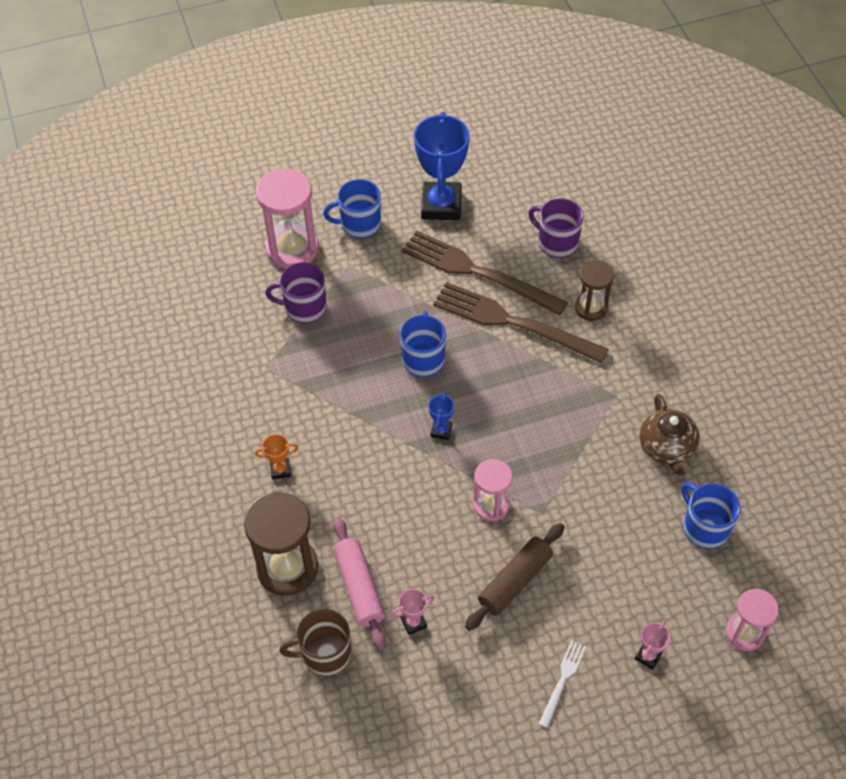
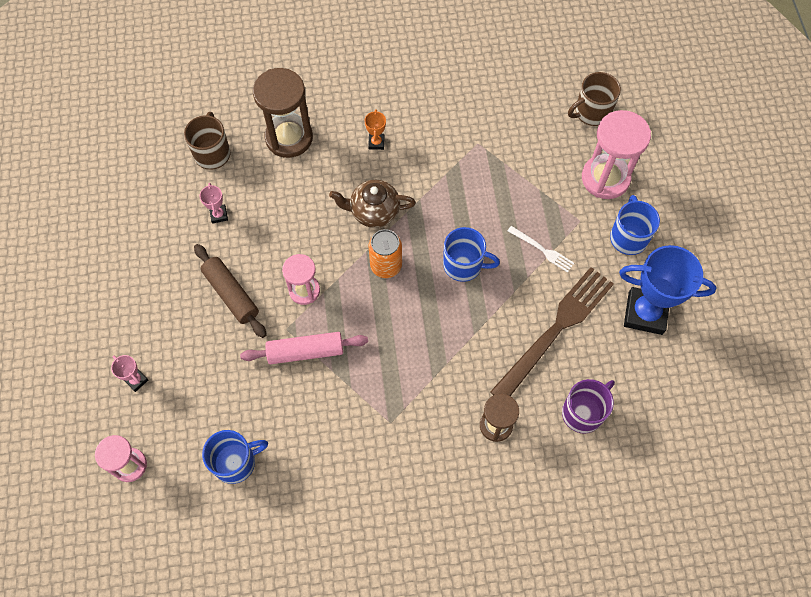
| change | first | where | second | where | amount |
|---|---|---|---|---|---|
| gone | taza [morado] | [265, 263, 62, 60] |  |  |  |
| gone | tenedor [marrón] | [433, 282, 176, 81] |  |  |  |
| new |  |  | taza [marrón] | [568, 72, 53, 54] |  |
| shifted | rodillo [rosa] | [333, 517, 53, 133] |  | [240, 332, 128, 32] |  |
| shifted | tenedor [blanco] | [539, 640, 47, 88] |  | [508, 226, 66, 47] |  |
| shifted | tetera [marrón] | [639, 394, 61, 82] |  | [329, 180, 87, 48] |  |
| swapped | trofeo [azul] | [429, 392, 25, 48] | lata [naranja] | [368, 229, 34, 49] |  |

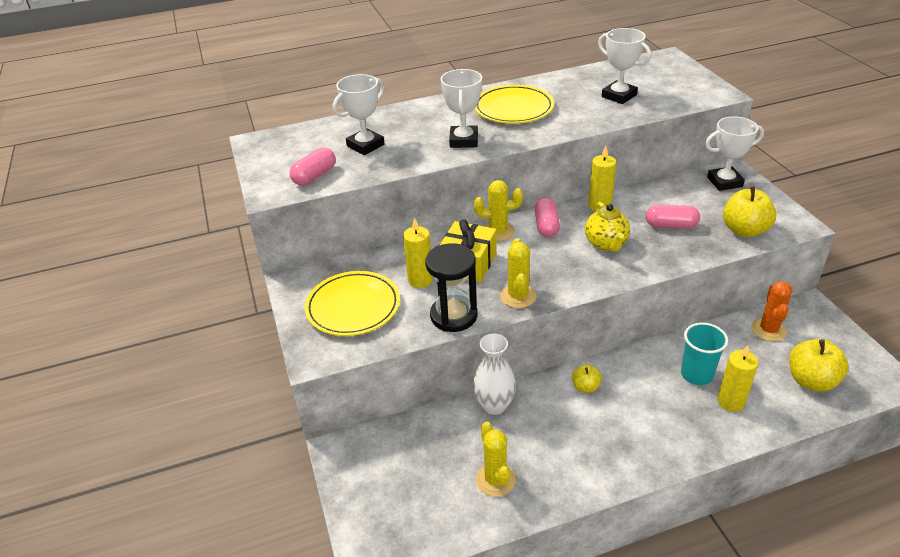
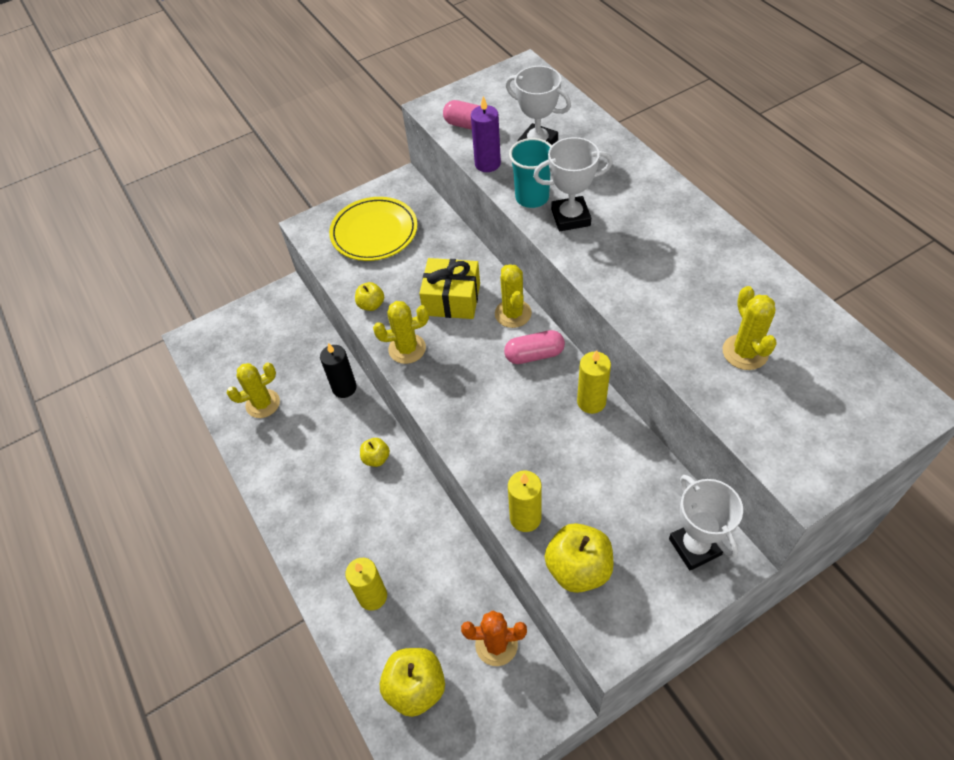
| change | first | where | second | where | amount |
|---|---|---|---|---|---|
| gone | plato [amarillo] | [475, 85, 79, 39] |  |  |  |
| gone | tetera [amarillo] | [585, 202, 45, 50] |  |  |  |
| gone | cápsula [rosa] | [646, 205, 54, 24] |  |  |  |
| new |  |  | vela [morado] | [471, 96, 30, 76] |  |
| shifted | vela [amarillo] | [403, 218, 30, 70] |  | [508, 471, 34, 61] |  |
| shifted | vaso [turquesa] | [681, 323, 47, 62] |  | [509, 138, 43, 70] |  |
| swapped | reloj de arena [negro] | [425, 243, 52, 89] | manzana [amarillo] | [355, 282, 29, 29] |  |
| swapped | florero [blanco] | [473, 333, 43, 82] | vela [negro] | [320, 343, 37, 55] |  |
| swapped | trofeo [blanco] | [598, 28, 53, 76] | cactus [amarillo] | [723, 286, 54, 84] |  |

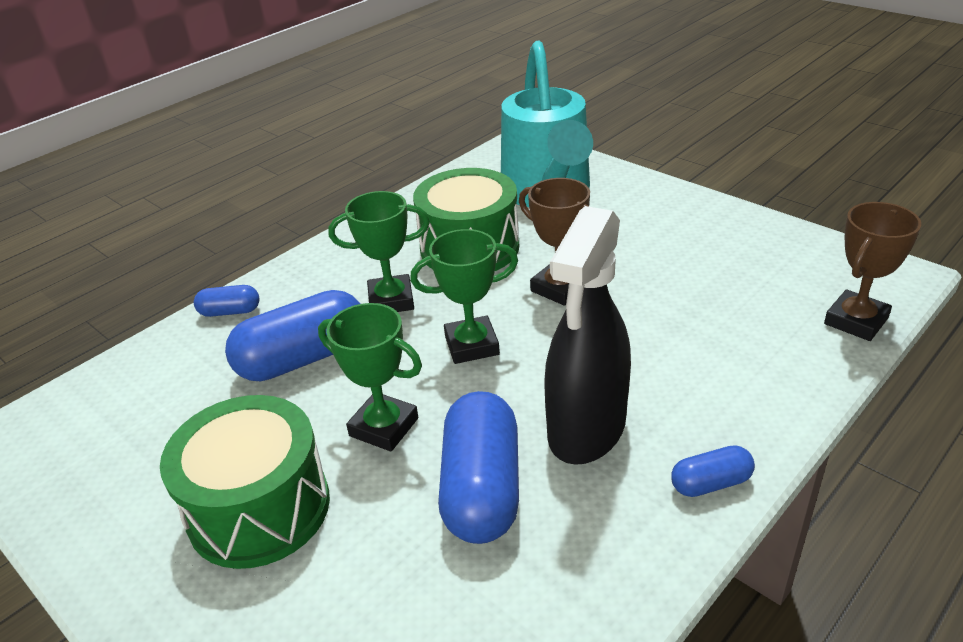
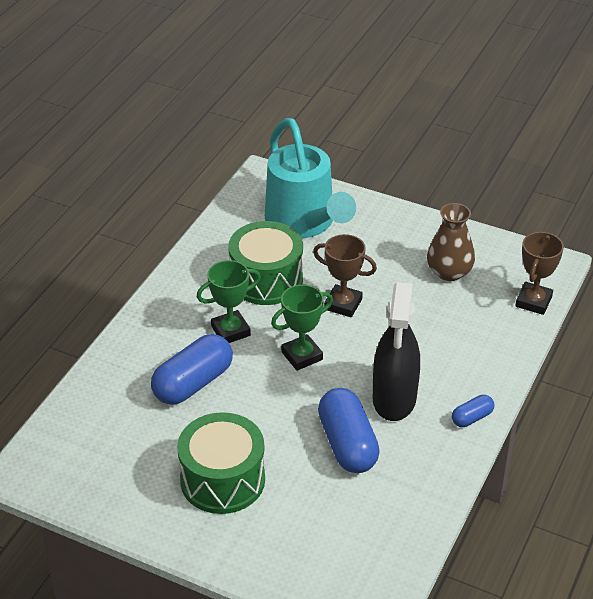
| change | first | where | second | where | amount |
|---|---|---|---|---|---|
| gone | cápsula [azul] | [194, 285, 65, 32] |  |  |  |
| gone | trofeo [verde] | [318, 303, 104, 148] |  |  |  |
| new |  |  | florero [marrón] | [427, 203, 48, 78] |  |

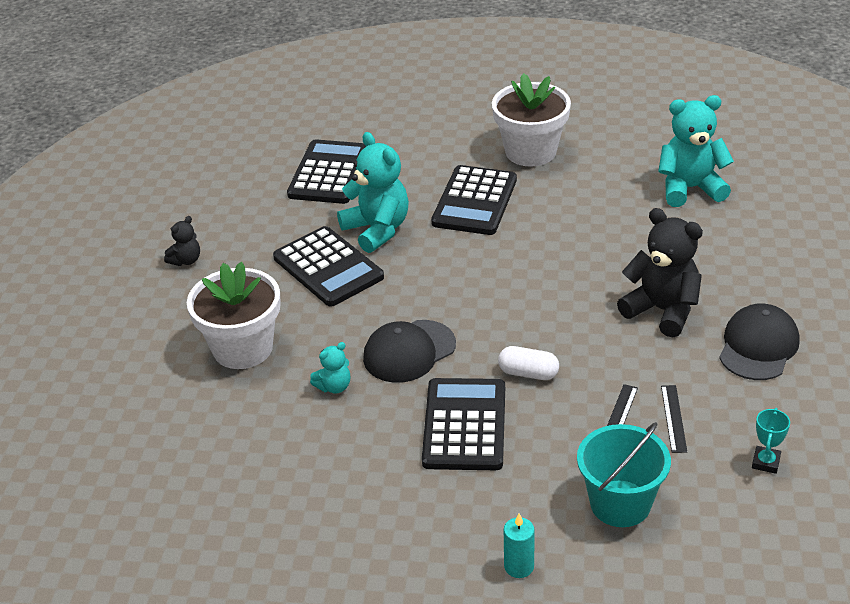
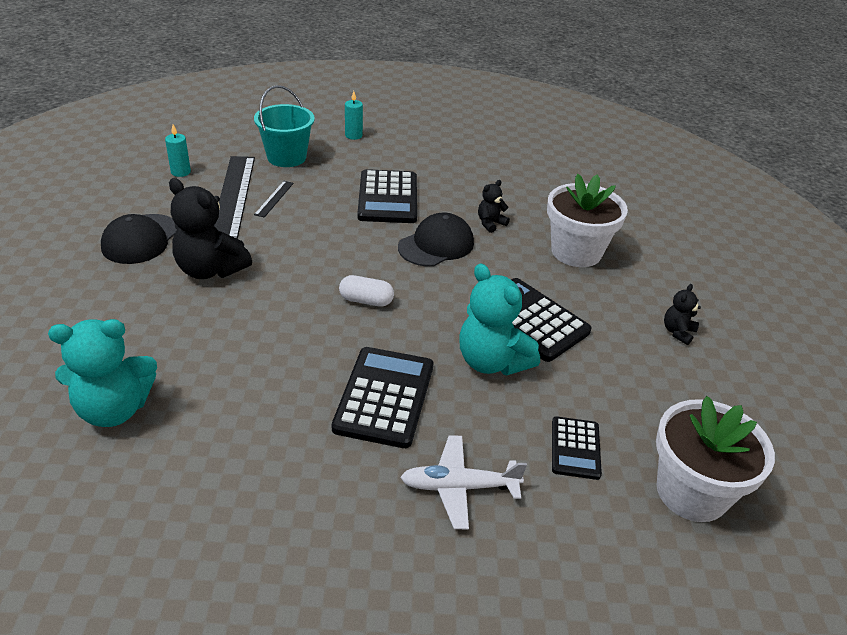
| change | first | where | second | where | amount |
|---|---|---|---|---|---|
| new |  |  | avión [blanco] | [400, 435, 127, 94] |  |
| shifted | maceta [blanco] | [492, 73, 79, 94] |  | [656, 396, 119, 126] |  |
| shifted | cápsula [blanco] | [498, 346, 61, 34] |  | [339, 275, 55, 32] |  |
| swapped | trofeo [turquesa] | [752, 408, 38, 66] | vela [turquesa] | [165, 125, 26, 52] |  |
| repainted | osito [turquesa] | [310, 342, 41, 52] | osito [negro] | [478, 180, 32, 53] |  |
| scaled | calculadora [negro] | [287, 139, 79, 65] |  | [552, 416, 50, 64] | x0.58 |
| scaled | regla [negro] | [661, 385, 26, 68] |  | [214, 156, 41, 83] | x2.27 |

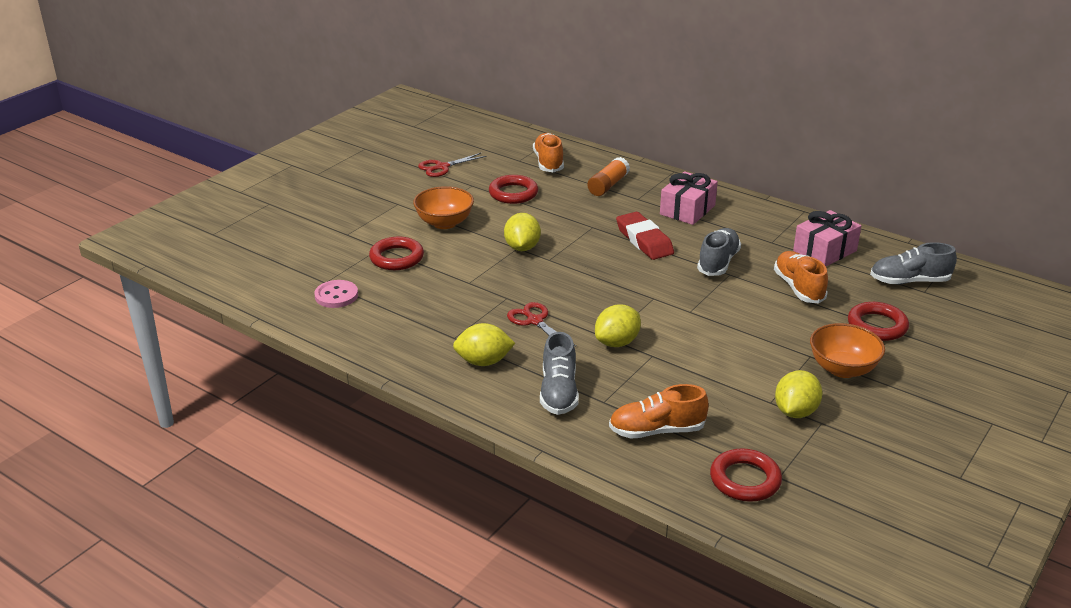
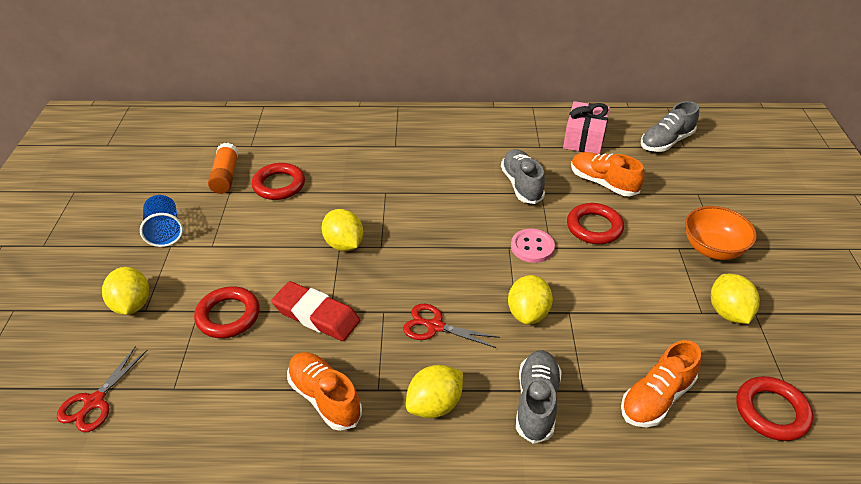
| change | first | where | second | where | amount |
|---|---|---|---|---|---|
| gone | cuenco [naranja] | [413, 186, 61, 43] |  |  |  |
| gone | regalo [rosa] | [660, 171, 58, 54] |  |  |  |
| new |  |  | limón [amarillo] | [102, 267, 47, 48] |  |
| new |  |  | vaso [azul] | [140, 195, 43, 52] |  |
| shifted | botón [rosa] | [314, 280, 44, 28] |  | [511, 229, 44, 34] |  |
| shifted | tijeras [rojo] | [418, 153, 68, 24] |  | [57, 346, 91, 86] |  |
| shifted | zapato [naranja] | [533, 133, 31, 39] |  | [287, 352, 75, 79] |  |
| shifted | barra de pegamento [naranja] | [587, 157, 43, 39] |  | [208, 143, 30, 51] |  |
| shifted | goma de borrar [rojo] | [616, 212, 58, 48] |  | [271, 281, 89, 60] |  |
| shifted | anillo [rojo] | [848, 302, 61, 39] |  | [567, 203, 57, 41] |  |
| rotated | zapato [gris] | [540, 332, 39, 83] |  | [516, 350, 46, 94] | 135 degrees counterclockwise |

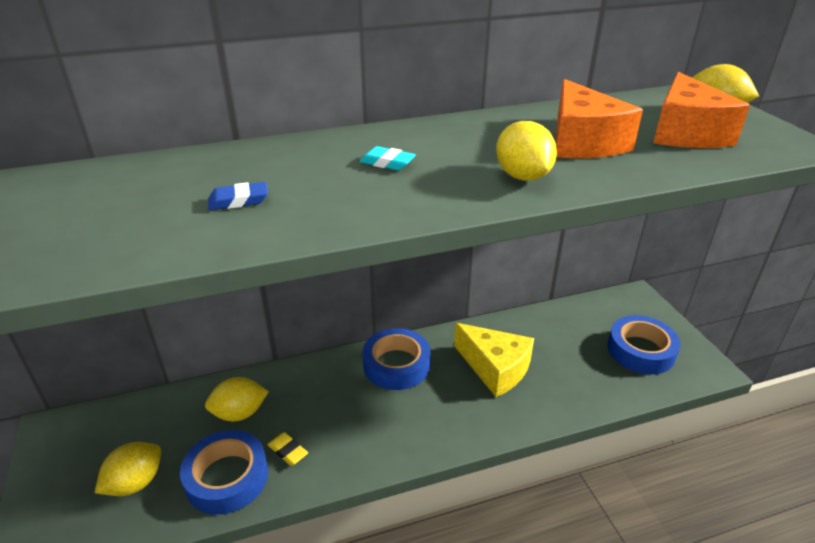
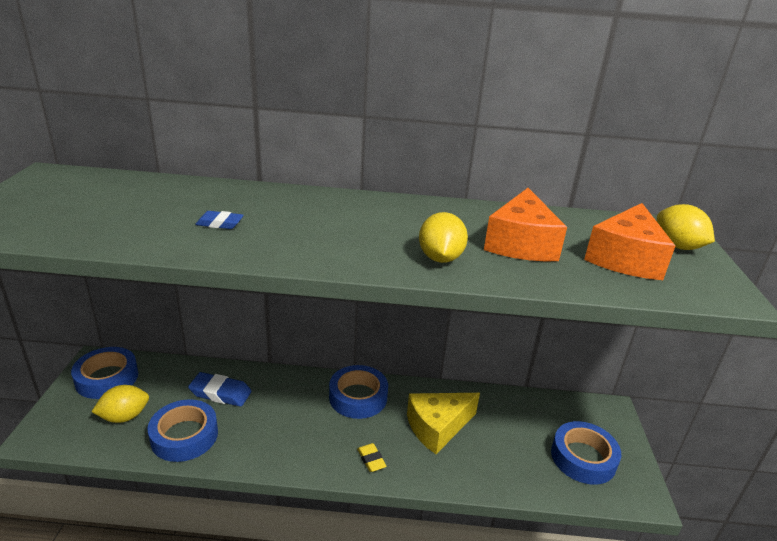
| change | first | where | second | where | amount |
|---|---|---|---|---|---|
| gone | goma de borrar [turquesa] | [360, 146, 56, 25] |  |  |  |
| new |  |  | cinta adhesiva [azul] | [71, 347, 67, 52] |  |
| shifted | goma de borrar [amarillo] | [267, 432, 41, 34] |  | [357, 443, 30, 29] |  |
| swapped | limón [amarillo] | [205, 377, 64, 44] | goma de borrar [azul] | [188, 372, 64, 35] |  |
| rotated | queso [amarillo] | [454, 323, 80, 74] |  | [407, 393, 73, 61] | 90 degrees clockwise |

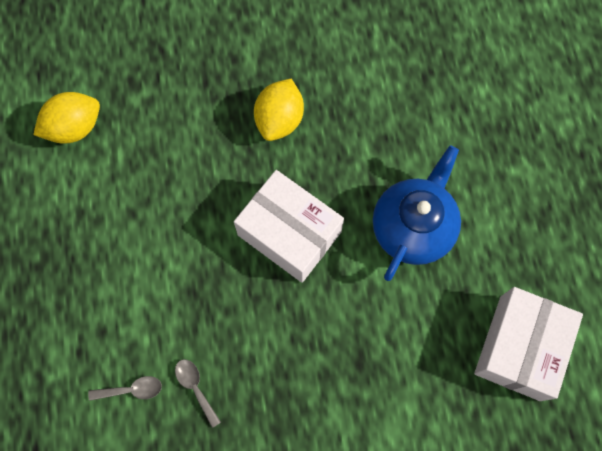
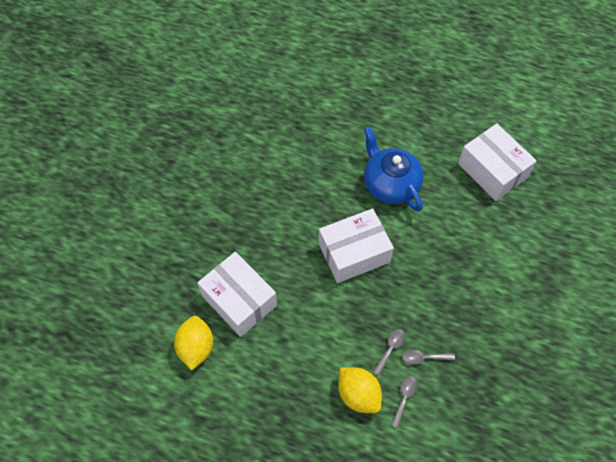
| change | first | where | second | where | amount |
|---|---|---|---|---|---|
| new |  |  | caja [blanco] | [197, 252, 80, 85] |  |
| new |  |  | cuchara [gris] | [373, 329, 32, 46] |  |
| shifted | limón [amarillo] | [254, 79, 50, 62] |  | [338, 367, 44, 46] |  |

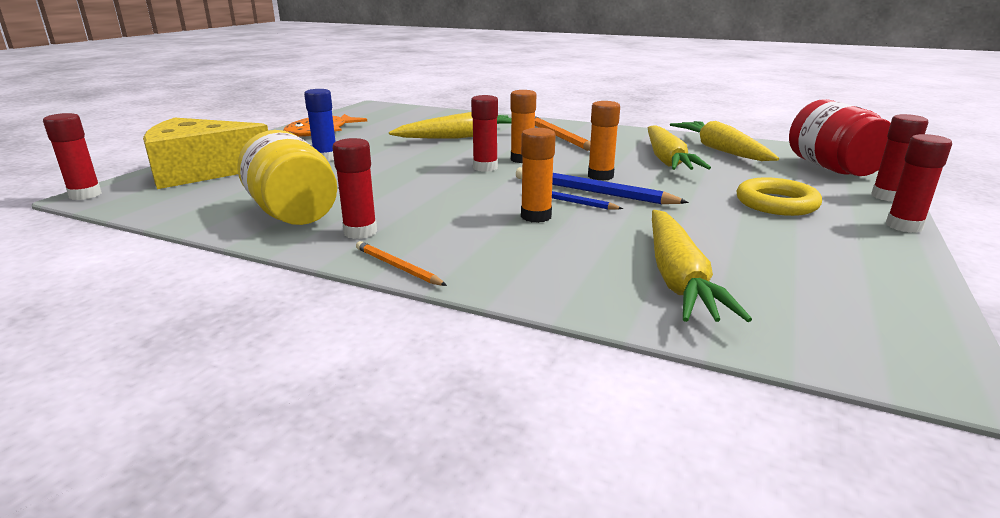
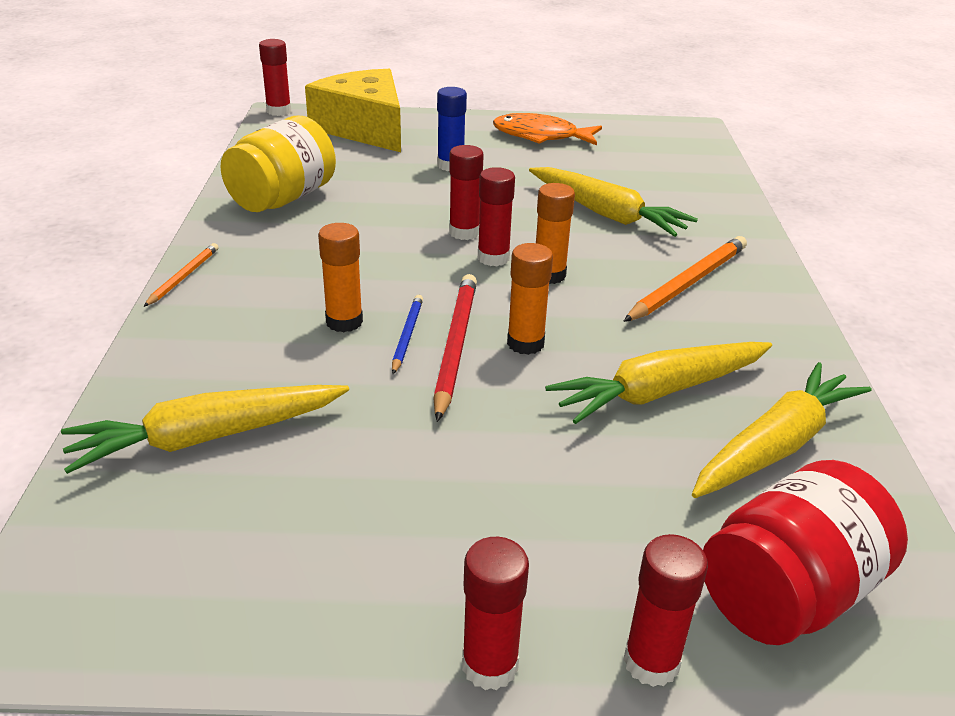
| change | first | where | second | where | amount |
|---|---|---|---|---|---|
| gone | anillo [amarillo] | [737, 177, 85, 39] |  |  |  |
| shifted | barra de pegamento [rojo] | [332, 138, 45, 101] |  | [449, 145, 35, 95] |  |
| repainted | lápiz [azul] | [516, 167, 173, 37] | lápiz [rojo] | [433, 274, 44, 148] |  |

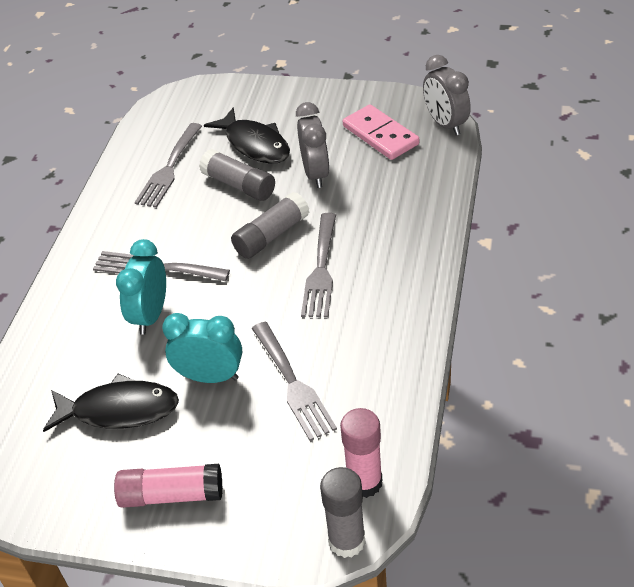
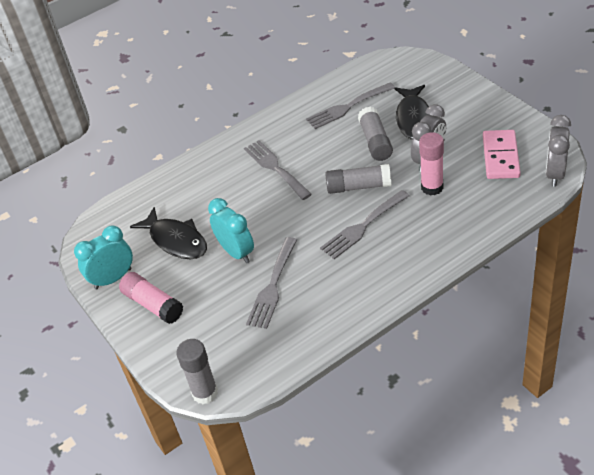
| change | first | where | second | where | amount |
|---|---|---|---|---|---|
| shifted | despertador [turquesa] | [116, 239, 50, 96] |  | [74, 226, 59, 63] |  |
| shifted | barra de pegamento [rosa] | [340, 408, 42, 90] |  | [419, 132, 25, 64] |  |

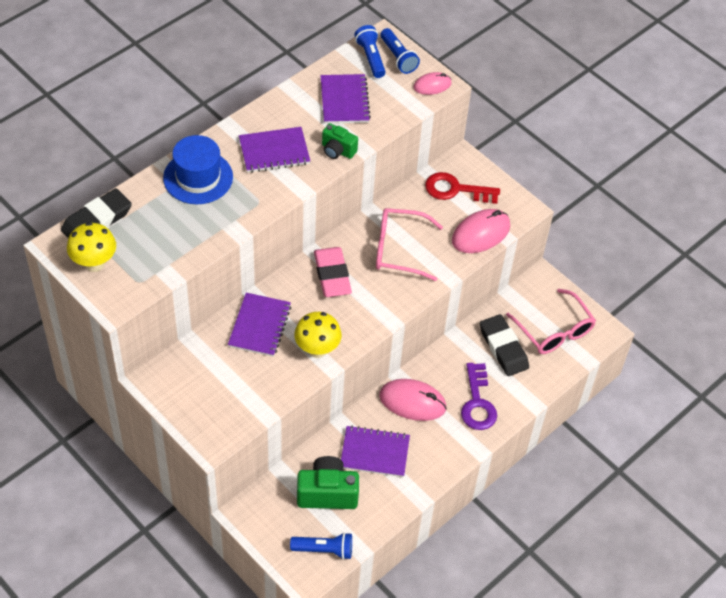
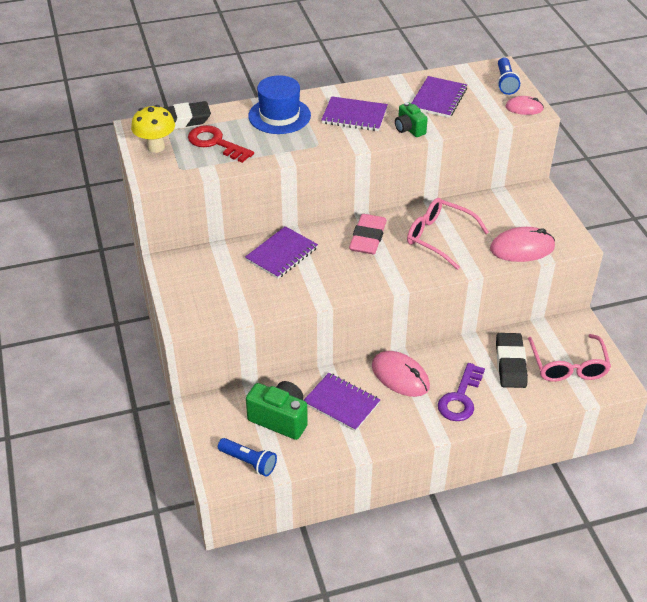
| change | first | where | second | where | amount |
|---|---|---|---|---|---|
| gone | seta [amarillo] | [294, 312, 48, 46] |  |  |  |
| gone | lámpara de mano [azul] | [354, 25, 32, 53] |  |  |  |
| shifted | llave [rojo] | [425, 172, 75, 32] |  | [188, 125, 66, 38] |  |

